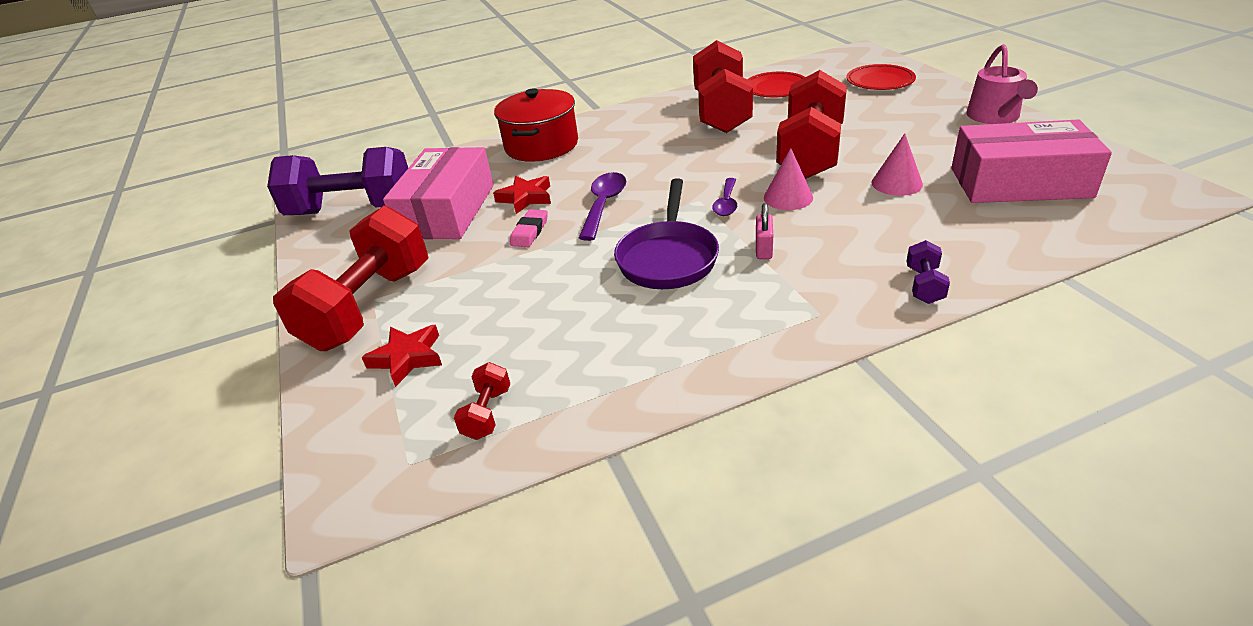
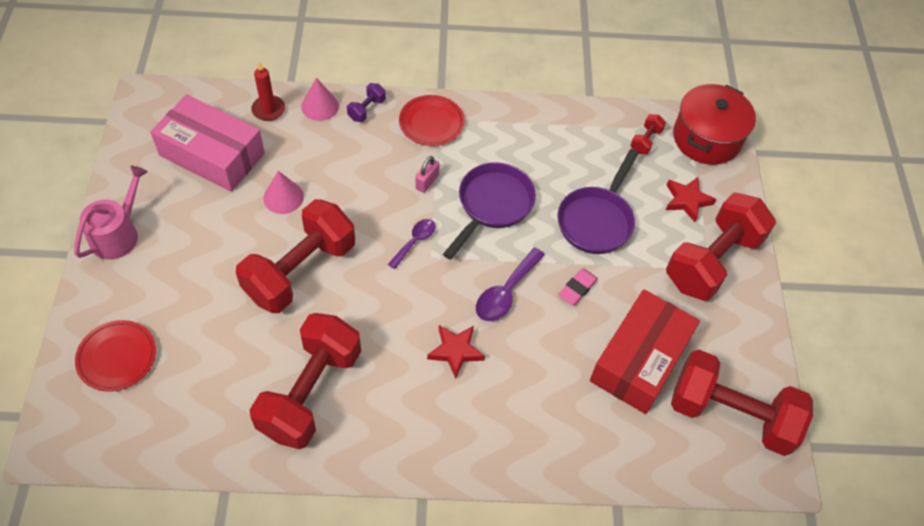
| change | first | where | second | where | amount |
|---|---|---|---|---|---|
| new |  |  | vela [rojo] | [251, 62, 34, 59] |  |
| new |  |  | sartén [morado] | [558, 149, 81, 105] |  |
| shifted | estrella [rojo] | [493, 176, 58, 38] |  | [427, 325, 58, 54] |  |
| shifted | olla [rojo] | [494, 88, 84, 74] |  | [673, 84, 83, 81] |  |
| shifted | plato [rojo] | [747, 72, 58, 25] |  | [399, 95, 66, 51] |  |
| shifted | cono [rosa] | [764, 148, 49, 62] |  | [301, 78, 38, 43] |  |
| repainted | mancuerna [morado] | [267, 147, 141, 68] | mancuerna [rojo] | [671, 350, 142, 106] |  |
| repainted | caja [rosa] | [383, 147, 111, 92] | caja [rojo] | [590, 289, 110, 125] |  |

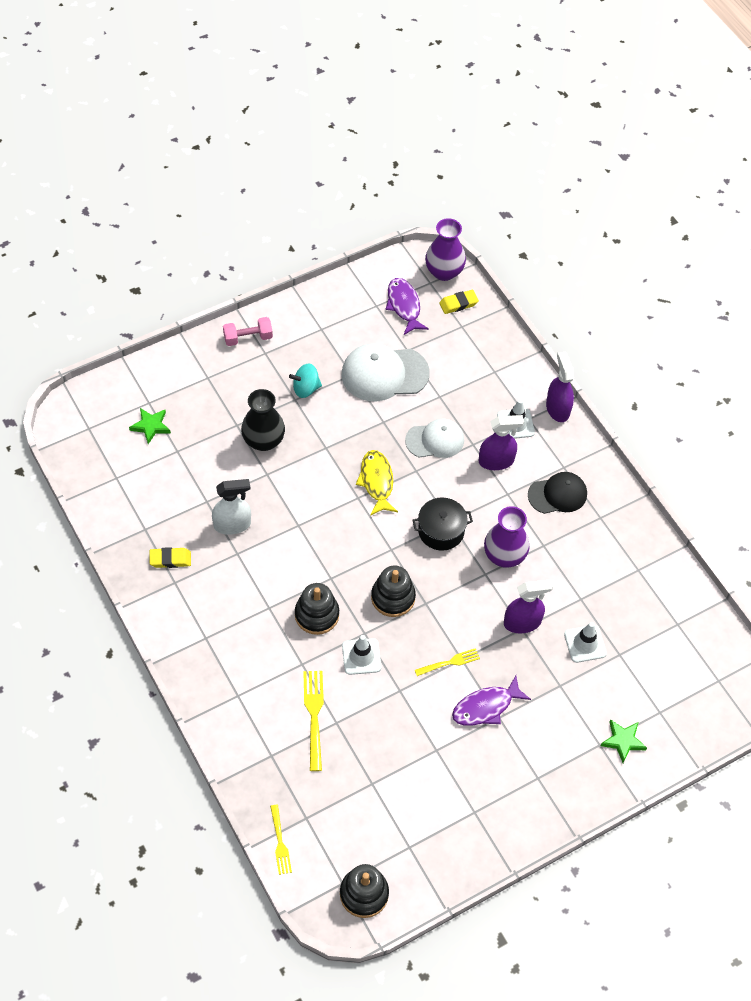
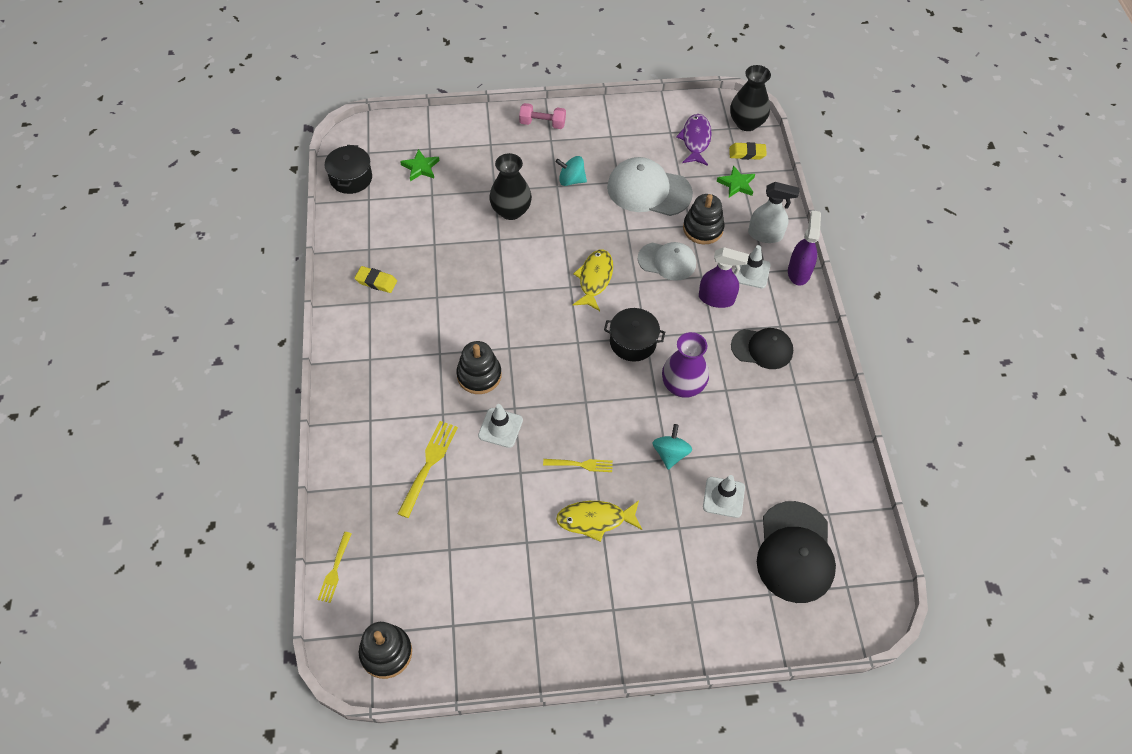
| change | first | where | second | where | amount |
|---|---|---|---|---|---|
| new |  |  | olla [negro] | [325, 145, 47, 49] |  |
| new |  |  | gorra [negro] | [757, 501, 79, 102] |  |
| shifted | pulverizador [blanco] | [212, 479, 39, 56] |  | [748, 182, 51, 61] |  |
| shifted | juguete apilable [negro] | [371, 566, 45, 51] |  | [683, 194, 42, 50] |  |
| shifted | estrella [verde] | [600, 719, 47, 44] |  | [717, 165, 38, 33] |  |
| swapped | pulverizador [morado] | [504, 579, 49, 54] | peonza [turquesa] | [652, 424, 40, 46] |  |
| repainted | florero [morado] | [425, 218, 41, 63] | florero [negro] | [730, 65, 41, 66] |  |
| repainted | pez [morado] | [452, 676, 79, 50] | pez [amarillo] | [556, 500, 86, 42] |  |

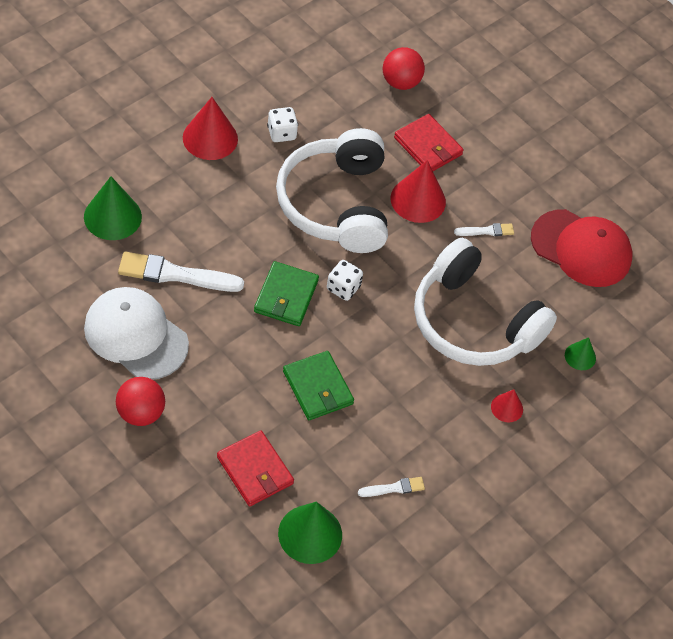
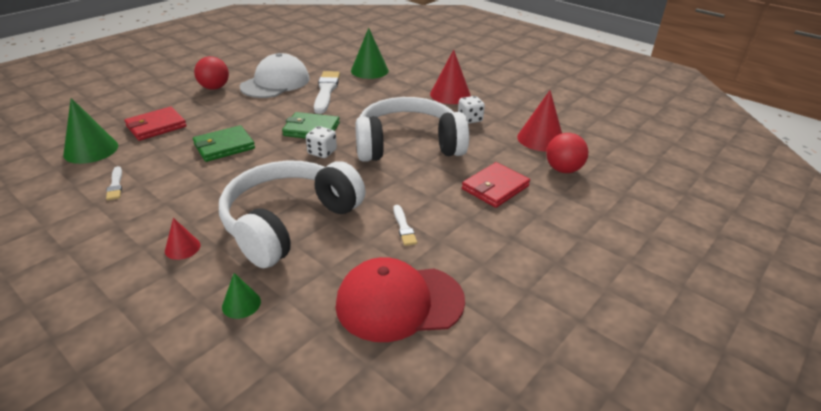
| change | first | where | second | where | amount |
|---|---|---|---|---|---|
| shifted | cono [rojo] | [391, 160, 55, 63] |  | [517, 90, 45, 61] |  |
| rotated | gorra [rojo] | [531, 209, 102, 78] |  | [336, 257, 129, 85] | 60 degrees clockwise |

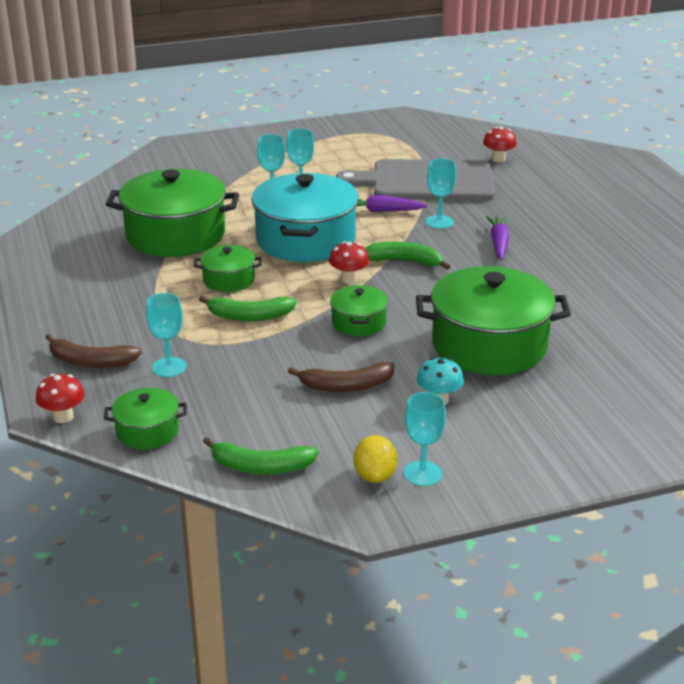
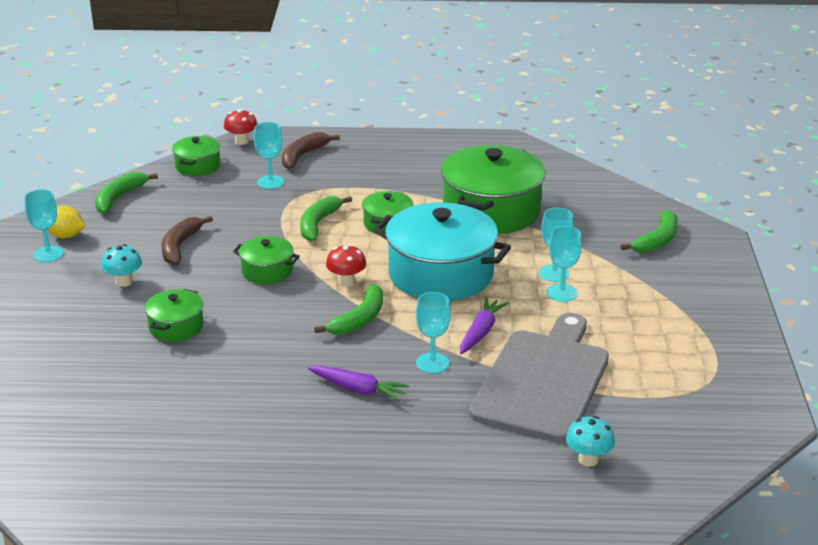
| change | first | where | second | where | amount |
|---|---|---|---|---|---|
| new |  |  | plátano [verde] | [620, 210, 58, 43] |  |
| repainted | seta [rojo] | [483, 127, 34, 35] | seta [turquesa] | [566, 416, 49, 51] |  |
| scaled | olla [verde] | [416, 266, 155, 109] |  | [145, 289, 59, 53] | x0.49 |

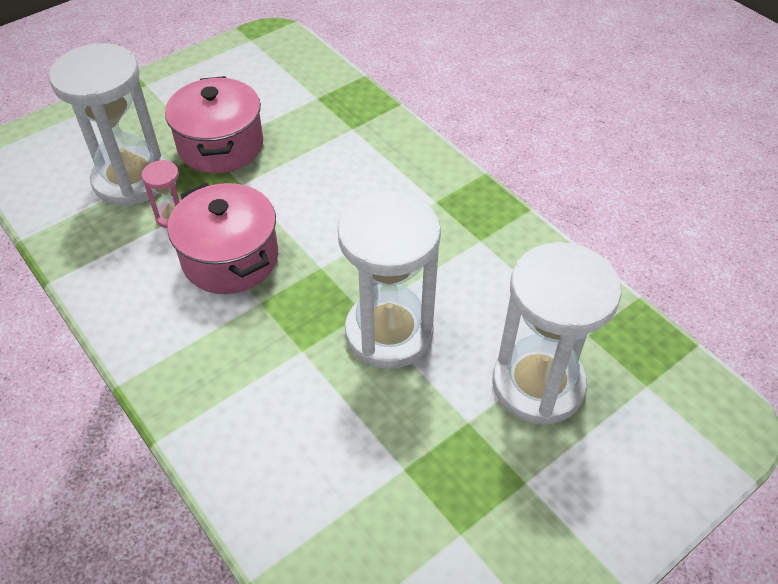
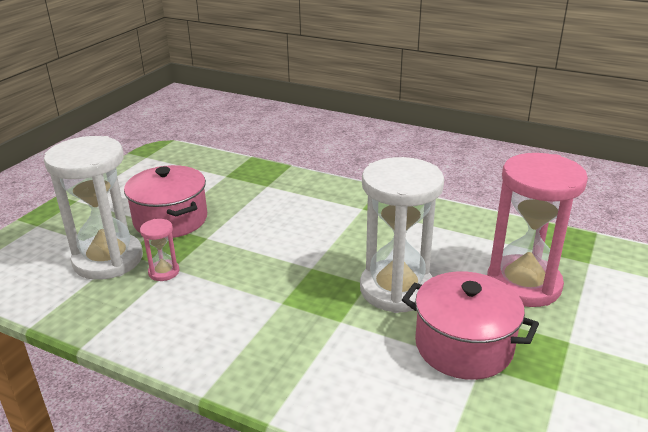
| change | first | where | second | where | amount |
|---|---|---|---|---|---|
| shifted | olla [rosa] | [168, 183, 110, 111] |  | [402, 271, 137, 109] |  |
| repainted | reloj de arena [blanco] | [492, 242, 130, 183] | reloj de arena [rosa] | [487, 153, 101, 154] |  |

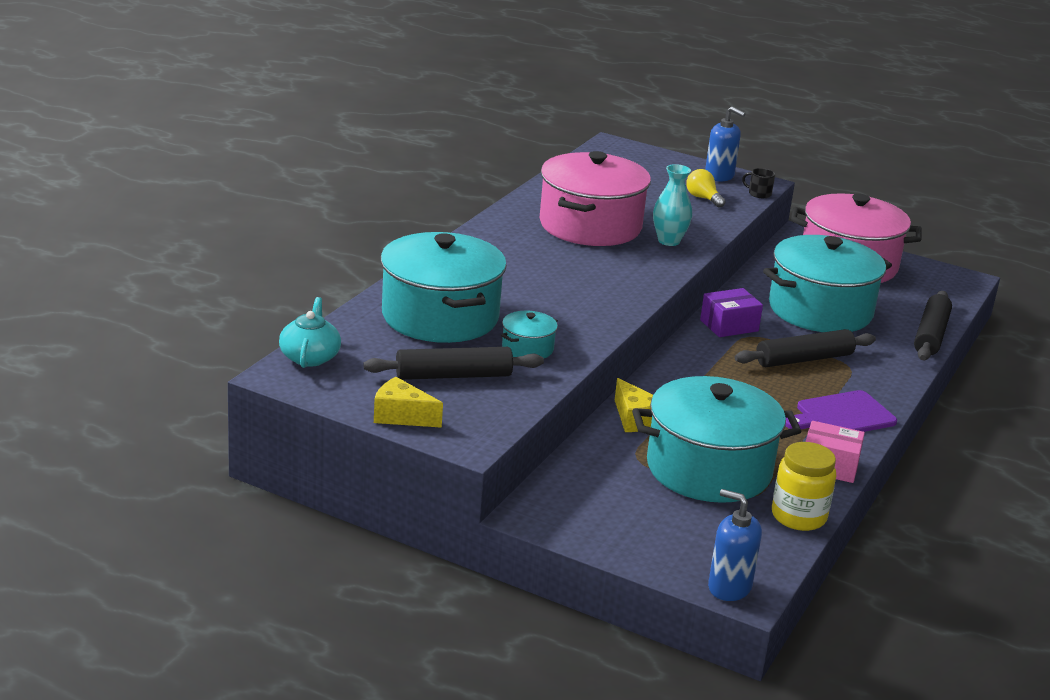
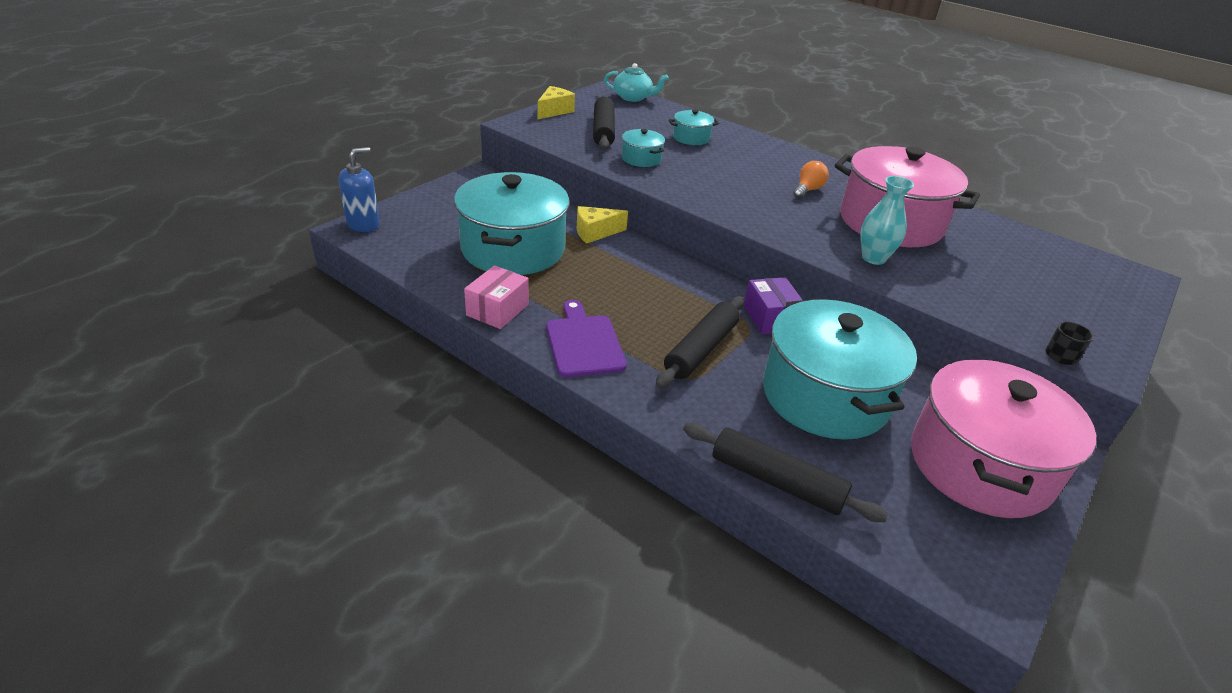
| change | first | where | second | where | amount |
|---|---|---|---|---|---|
| gone | bombilla [amarillo] | [686, 169, 40, 39] |  |  |  |
| gone | dispensador de jabón [azul] | [705, 107, 41, 75] |  |  |  |
| gone | tarro [amarillo] | [772, 442, 64, 89] |  |  |  |
| new |  |  | bombilla [naranja] | [793, 161, 36, 38] |  |
| rotated | rodillo [negro] | [735, 329, 141, 38] |  | [656, 296, 88, 92] | 45 degrees clockwise |
| scaled | olla [turquesa] | [381, 232, 126, 111] |  | [669, 109, 50, 36] | x0.43 |

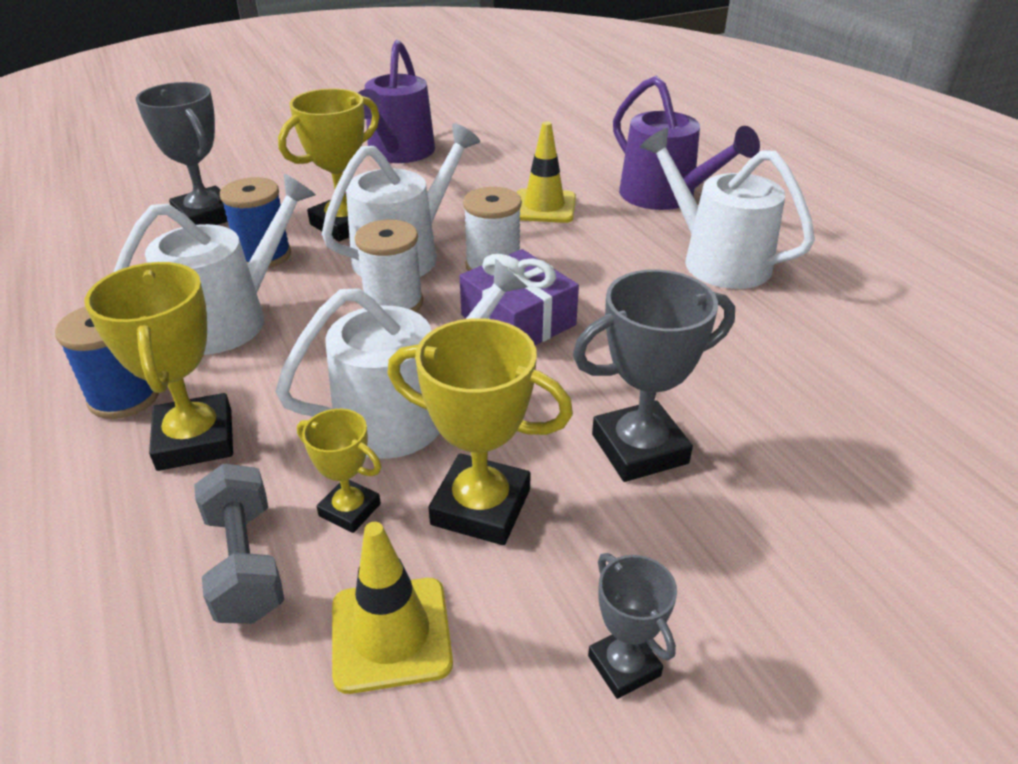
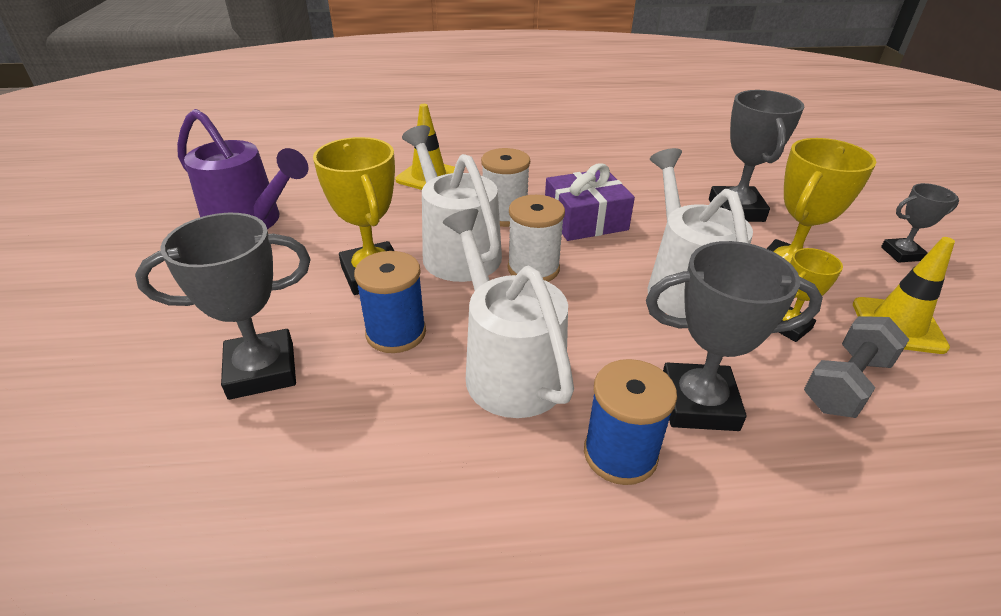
| change | first | where | second | where | amount |
|---|---|---|---|---|---|
| gone | regadera [morado] | [613, 76, 147, 134] |  |  |  |
| gone | regadera [blanco] | [640, 128, 175, 161] |  |  |  |
| repainted | trofeo [amarillo] | [85, 262, 148, 209] | trofeo [gris] | [646, 241, 177, 190] |  |
| rotated | mancuerna [gris] | [194, 463, 90, 161] |  | [804, 316, 106, 102] | 45 degrees counterclockwise |

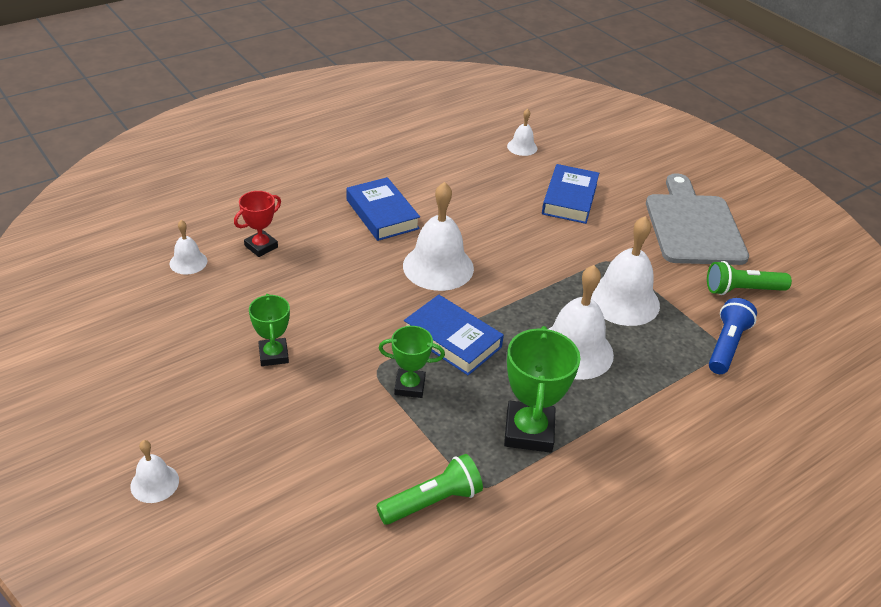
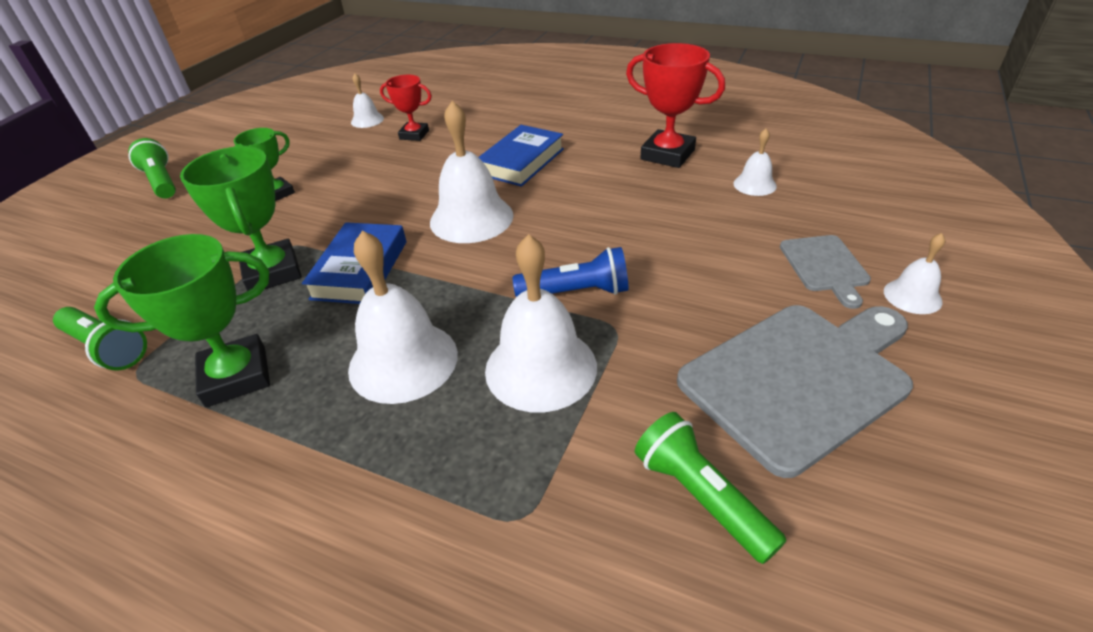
| change | first | where | second | where | amount |
|---|---|---|---|---|---|
| gone | libro [azul] | [542, 164, 57, 60] |  |  |  |
| new |  |  | lámpara de mano [verde] | [128, 138, 48, 60] |  |
| new |  |  | trofeo [rojo] | [626, 43, 99, 125] |  |
| new |  |  | tabla de cortar [gris] | [780, 235, 91, 74] |  |
| shifted | campana [blanco] | [130, 440, 49, 63] |  | [884, 233, 61, 81] |  |
| shifted | lámpara de mano [azul] | [709, 298, 48, 76] |  | [513, 247, 116, 50] |  |
| scaled | trofeo [verde] | [379, 326, 66, 72] |  | [180, 146, 122, 145] | x1.63 |

